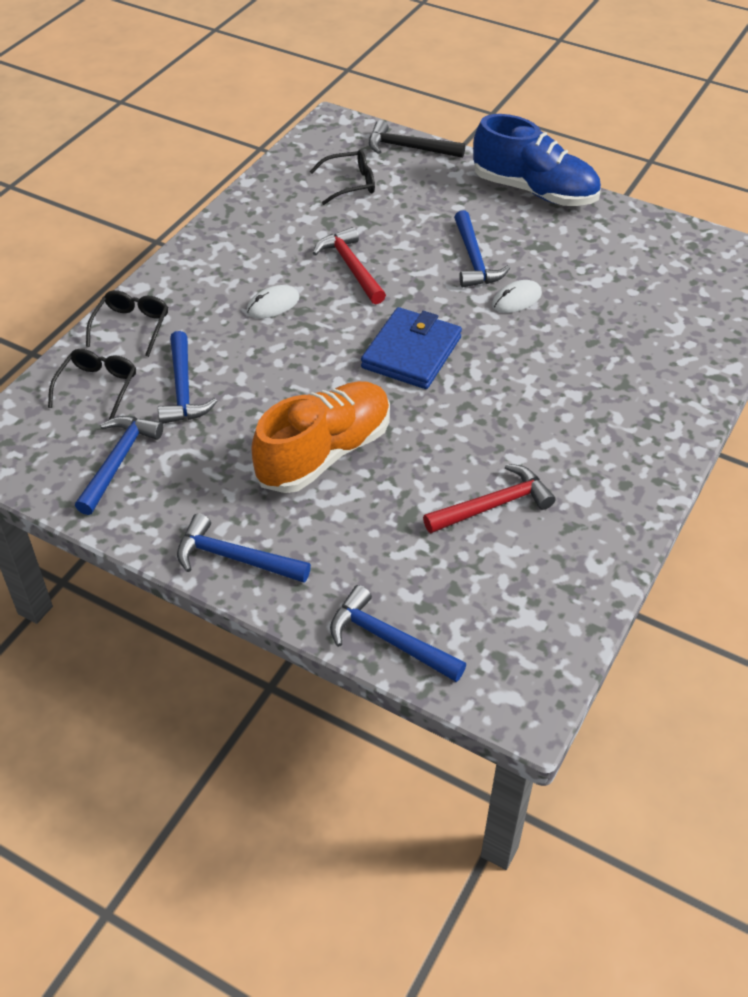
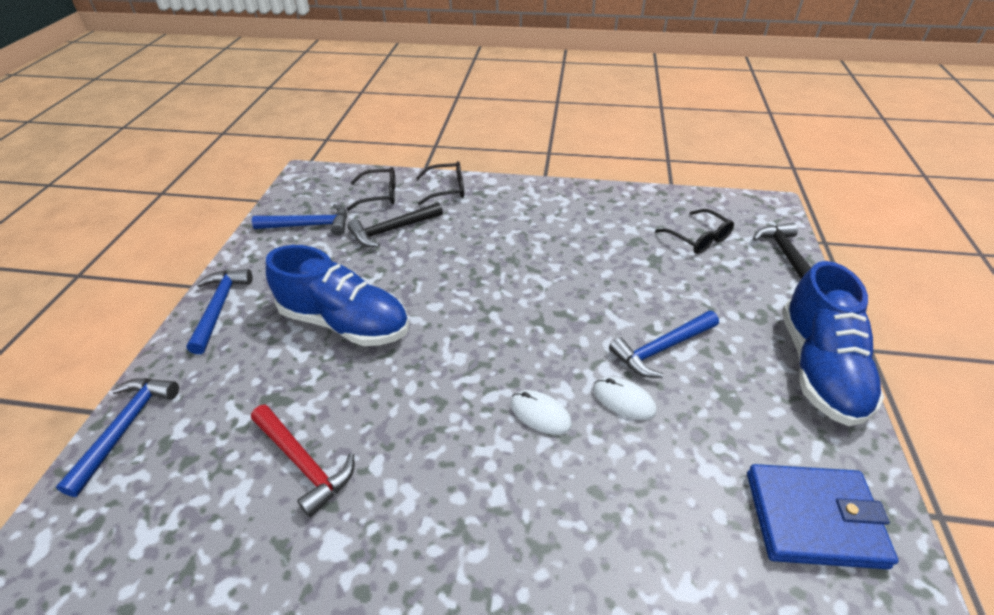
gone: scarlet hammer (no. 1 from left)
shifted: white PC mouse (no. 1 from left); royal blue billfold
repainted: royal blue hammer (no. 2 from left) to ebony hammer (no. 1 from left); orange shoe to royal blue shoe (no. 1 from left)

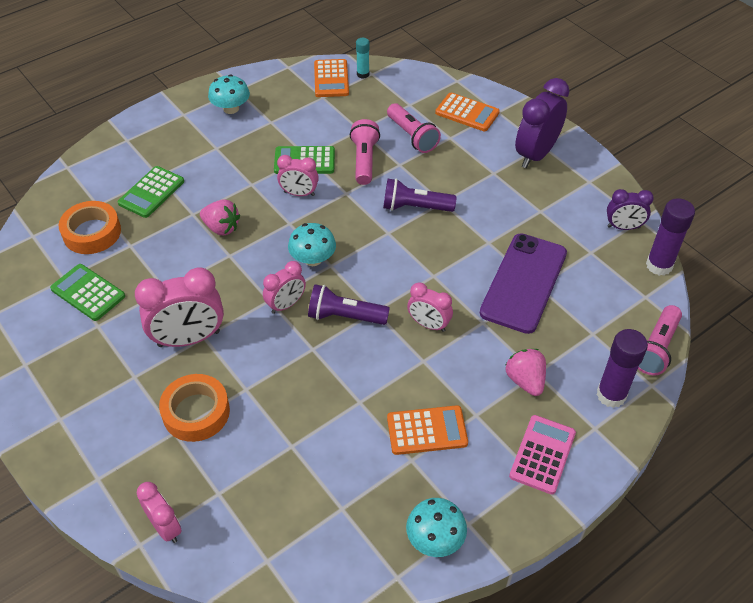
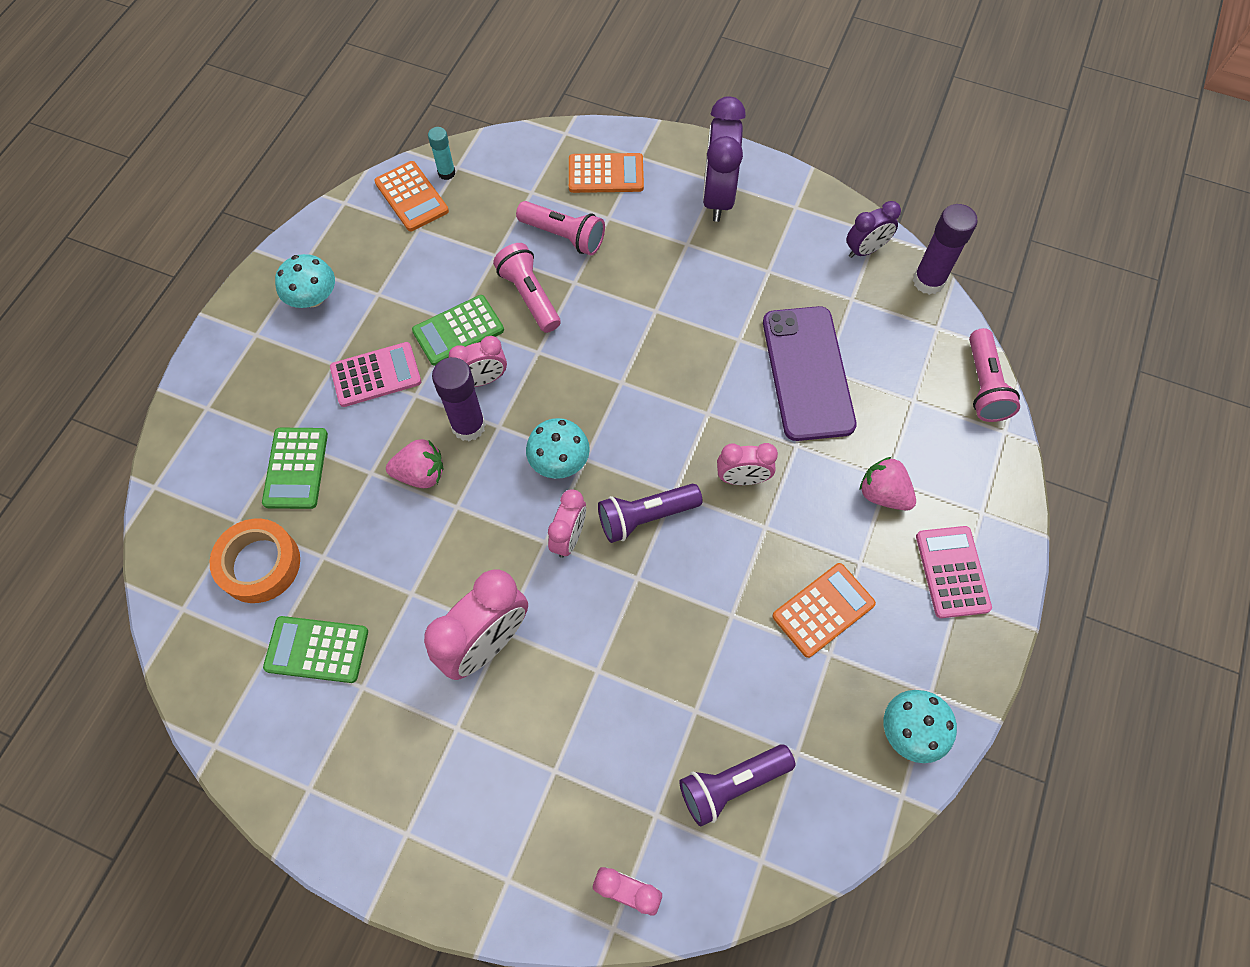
gone: orange sticky tape (no. 2 from left)
new: pink calculator (no. 1 from left)
shifted: purple torch (no. 2 from left); purple stick of glue (no. 1 from left)

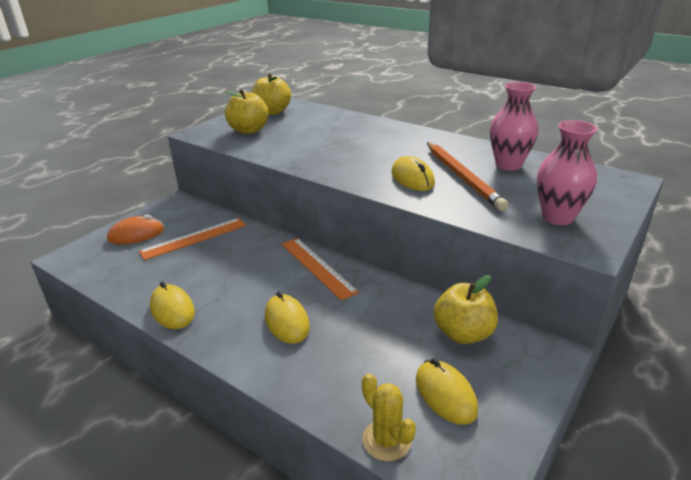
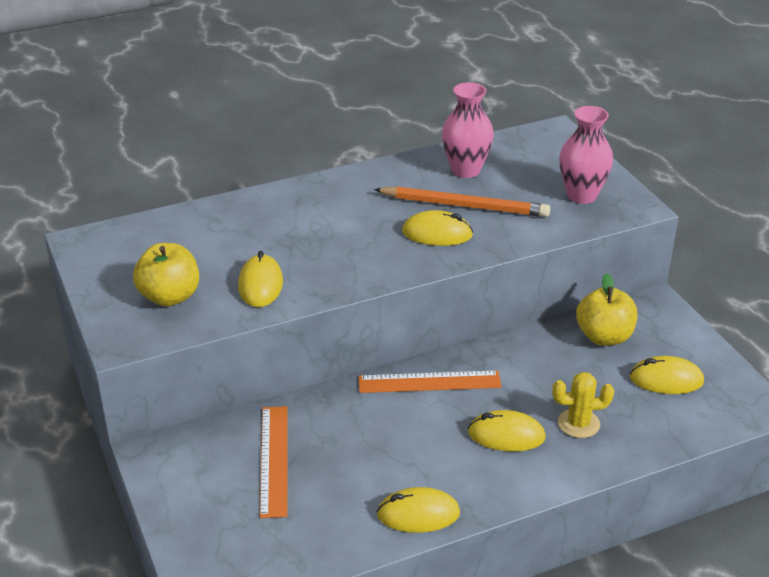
gone: orange PC mouse; golden toy apple (no. 2 from left)
new: golden PC mouse (no. 1 from left)
shifted: golden prickly plant

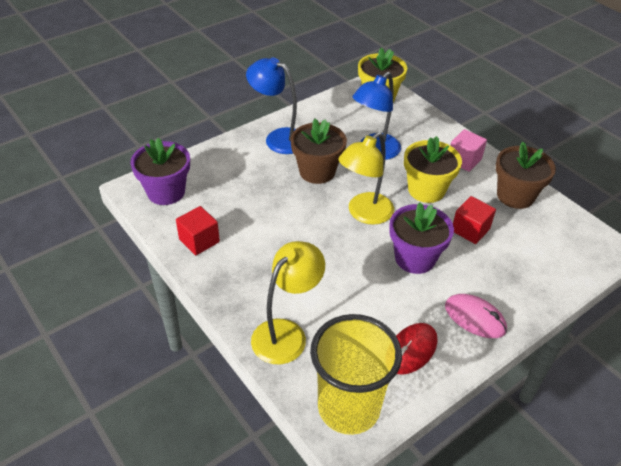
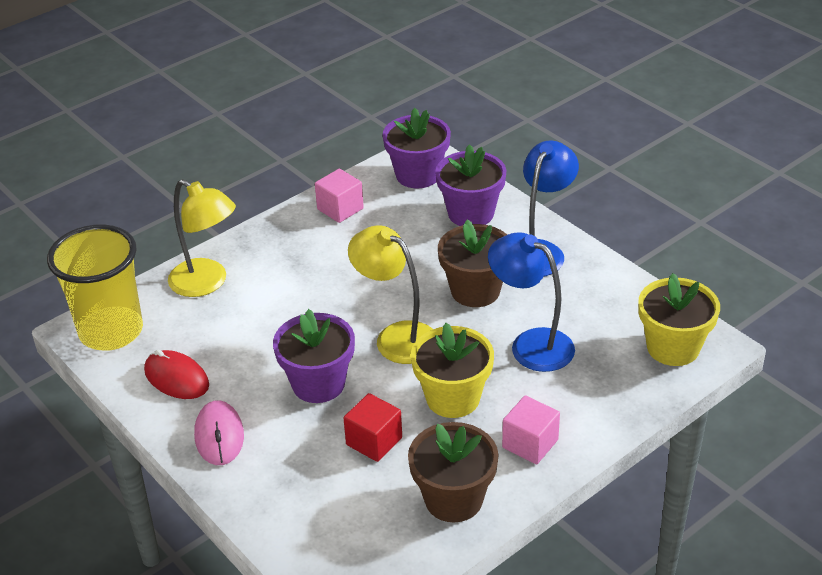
new: purple plant pot (no. 3 from left)
repainted: scarlet block (no. 1 from left) to pink block (no. 1 from left)
rotated: pink PC mouse 45 degrees counterclockwise

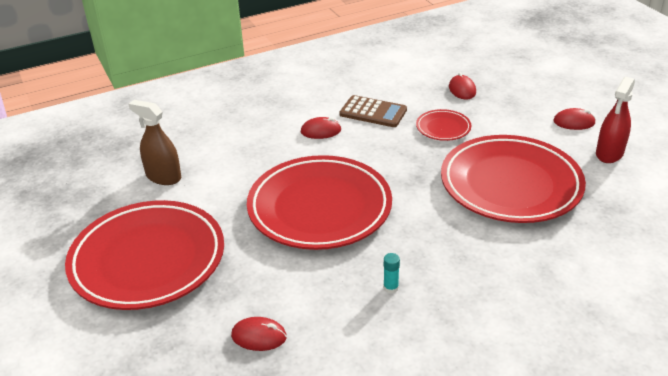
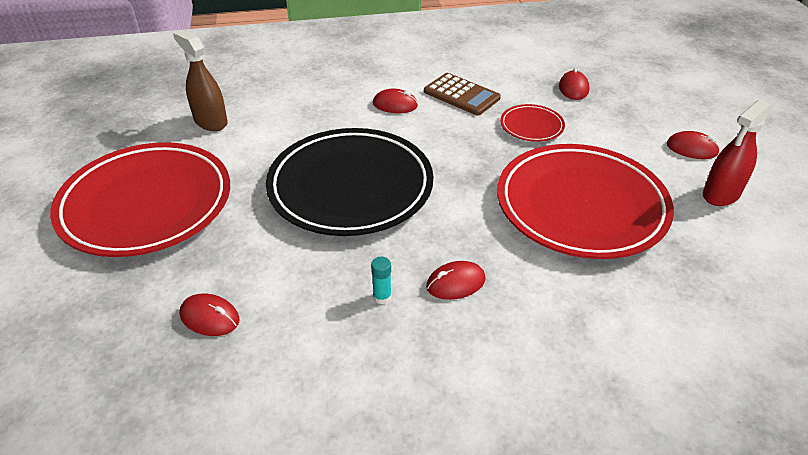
new: scarlet PC mouse (no. 3 from left)
repainted: scarlet dinner plate (no. 2 from left) to ebony dinner plate

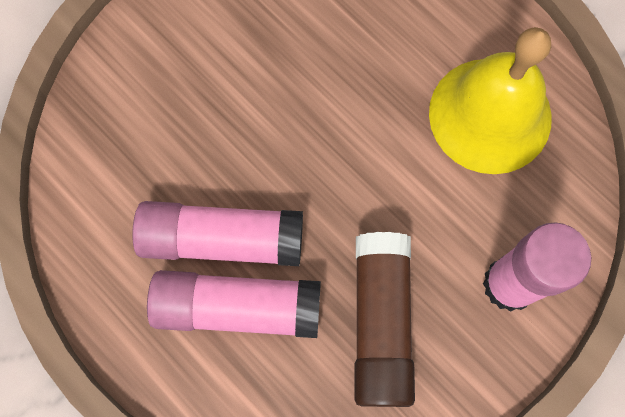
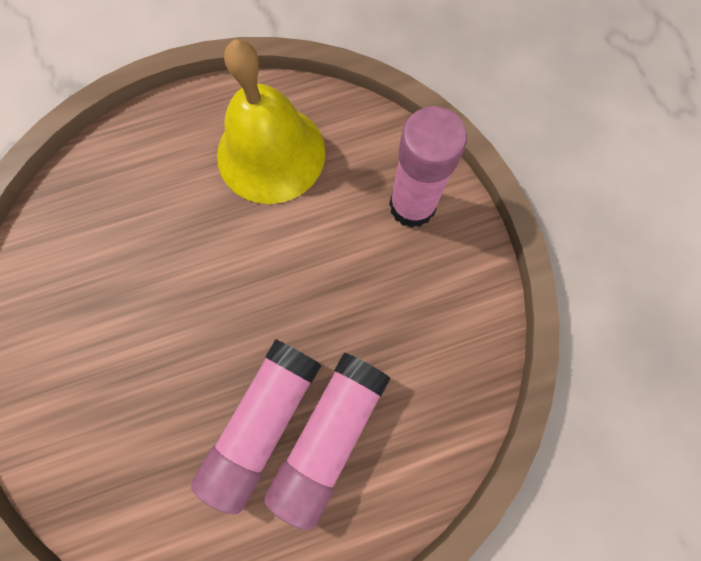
gone: russet stick of glue

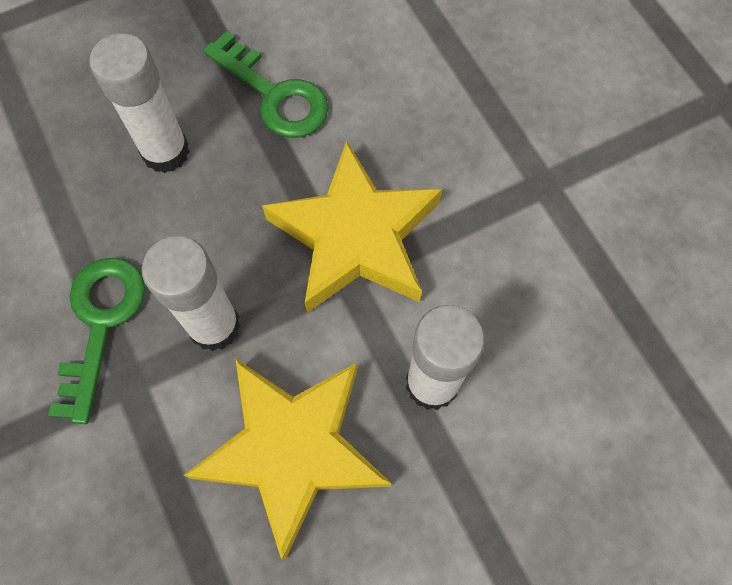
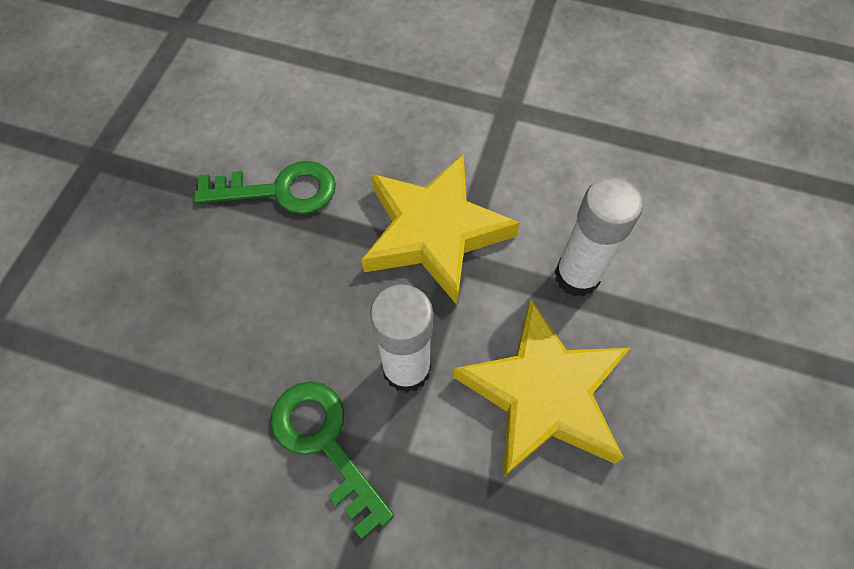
gone: white stick of glue (no. 1 from left)

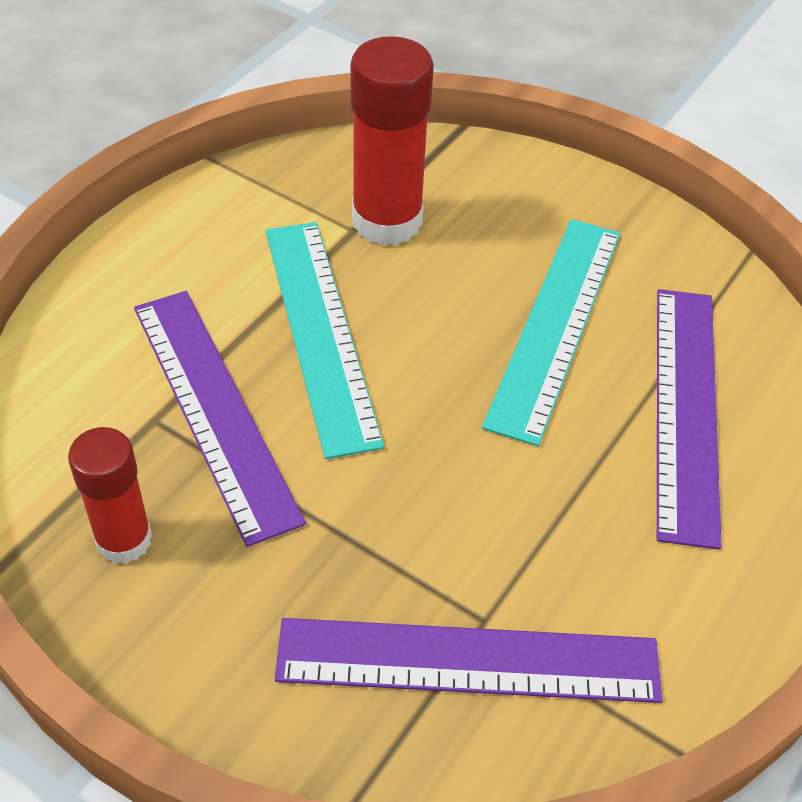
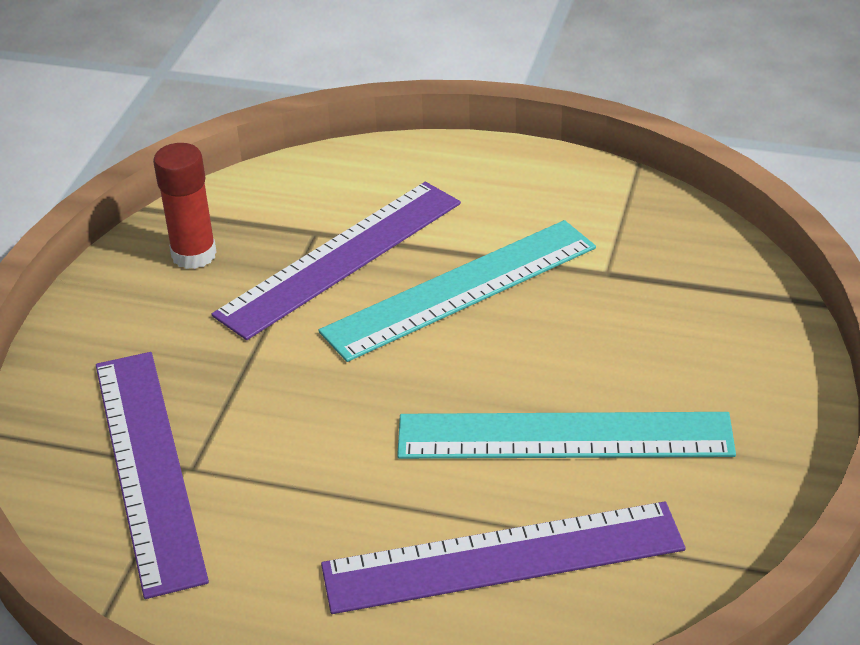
gone: scarlet stick of glue (no. 2 from left)

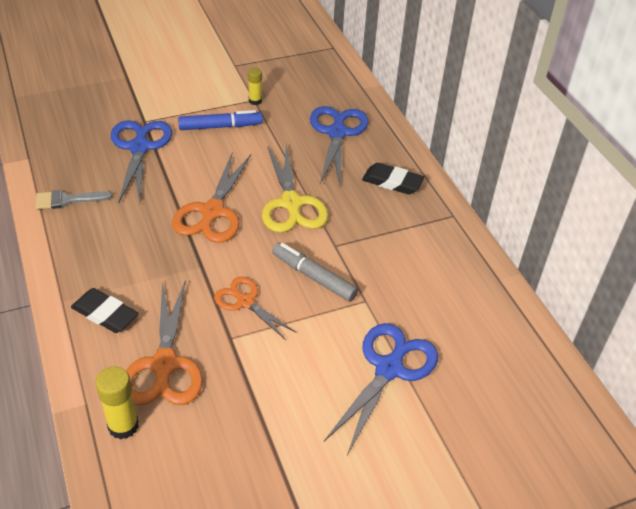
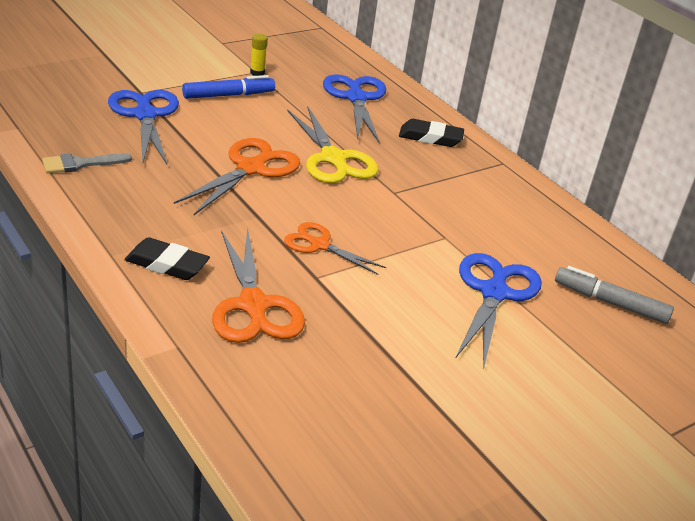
gone: golden stick of glue (no. 1 from left)
shifted: gray marker pen
rotated: orange pair of scissors (no. 2 from left in the first image) 150 degrees counterclockwise

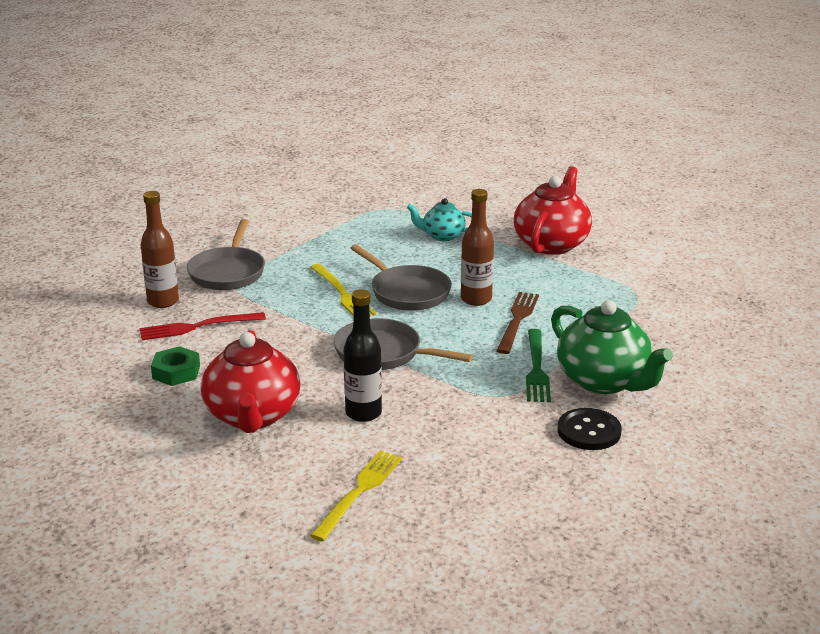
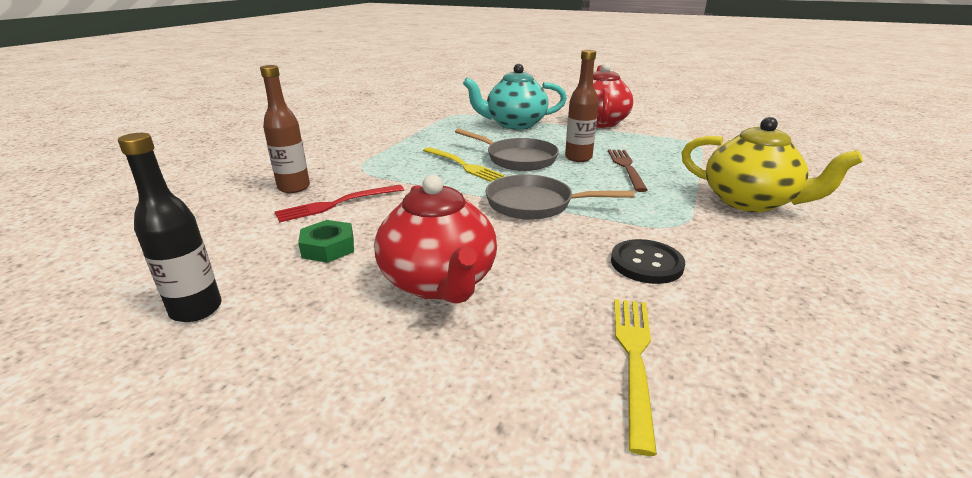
gone: gray skillet (no. 1 from left); emerald fork
shifted: ebony bottle; ebony shirt button
repainted: emerald teapot to golden teapot
scaled: teal teapot x1.79

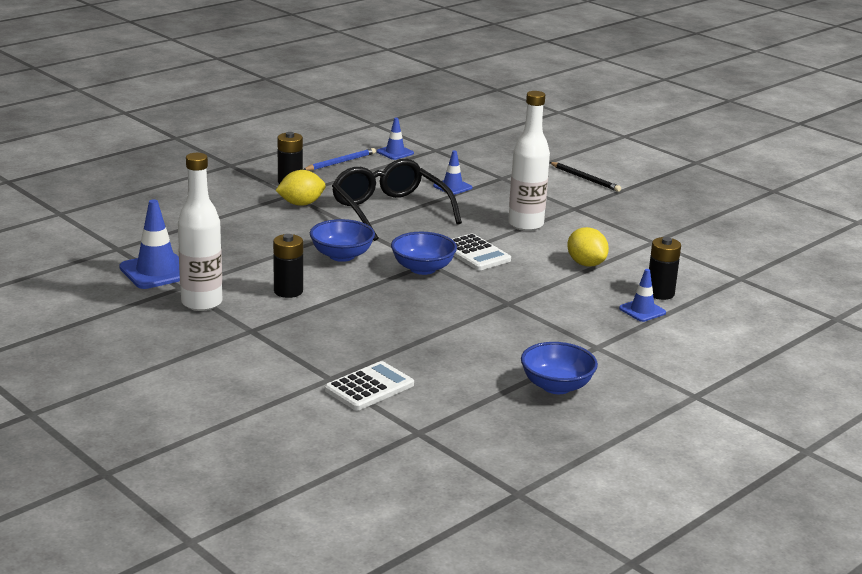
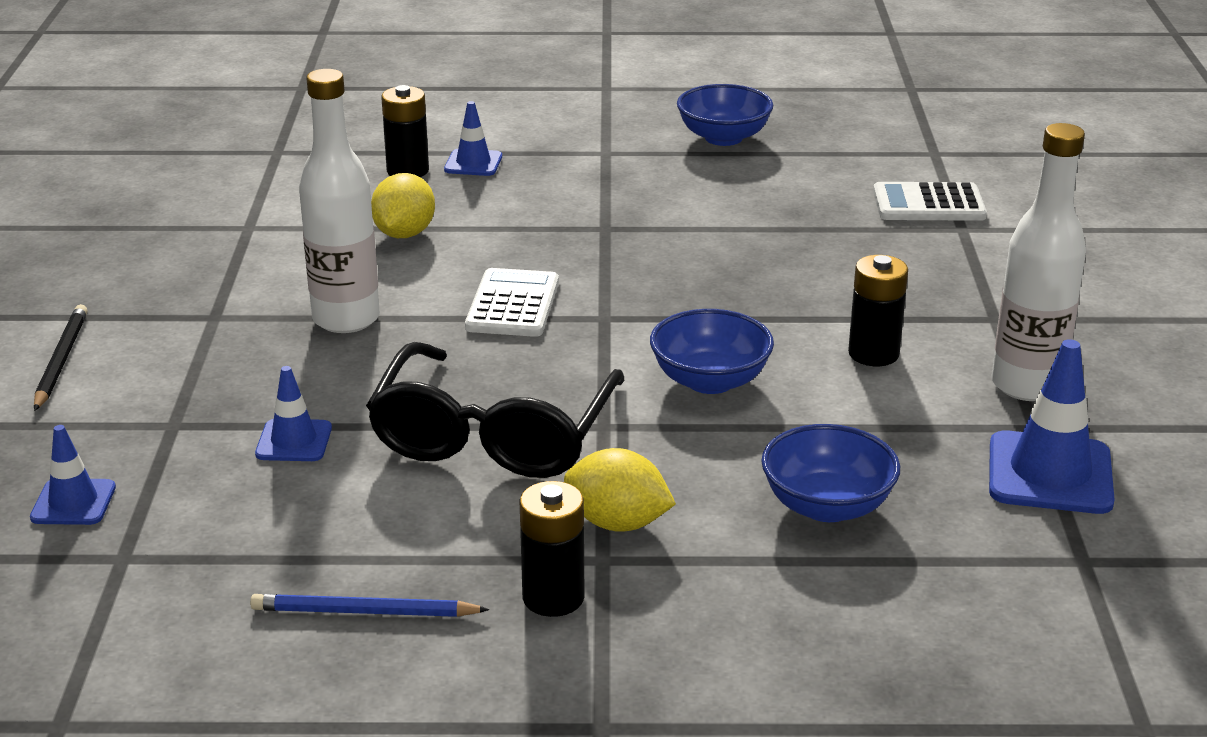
shifted: royal blue road cone (no. 2 from left in the first image) to royal blue road cone (no. 1 from left); royal blue serving bowl (no. 2 from left in the first image) to royal blue serving bowl (no. 3 from left)

